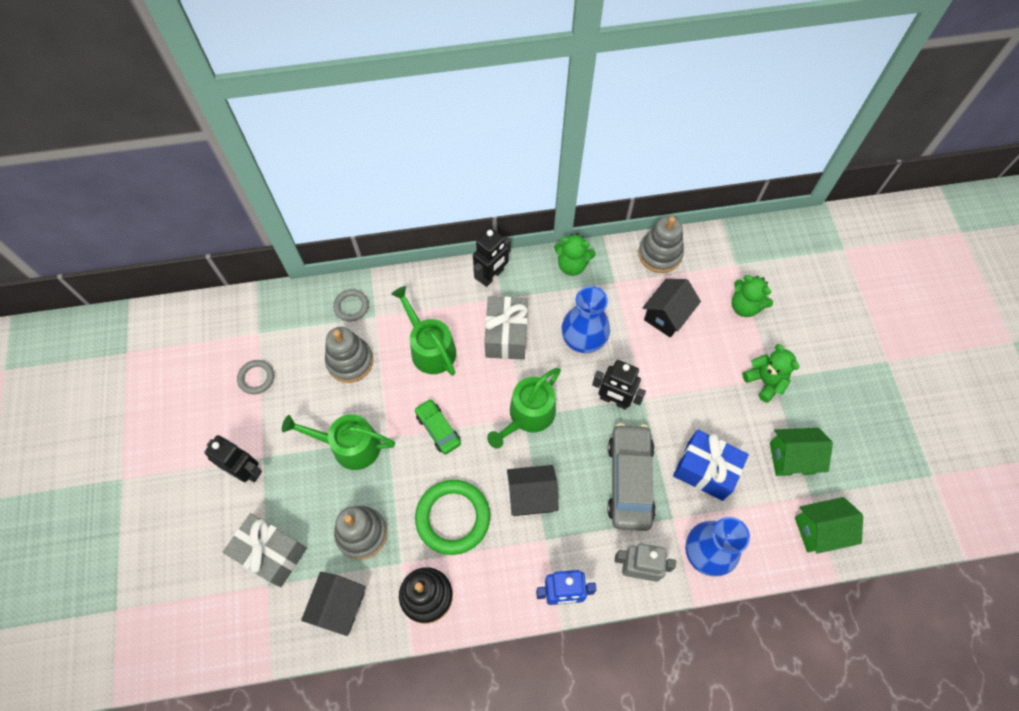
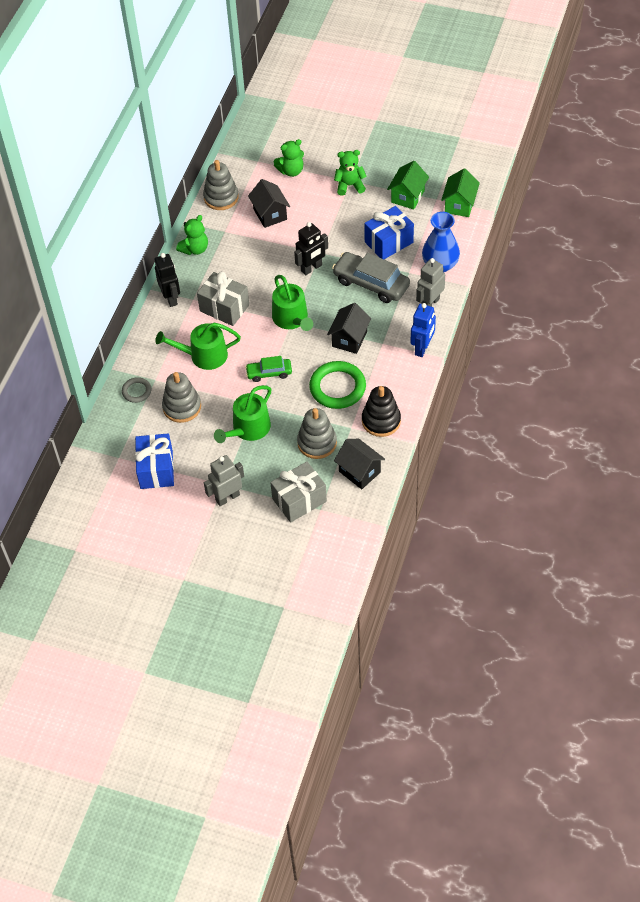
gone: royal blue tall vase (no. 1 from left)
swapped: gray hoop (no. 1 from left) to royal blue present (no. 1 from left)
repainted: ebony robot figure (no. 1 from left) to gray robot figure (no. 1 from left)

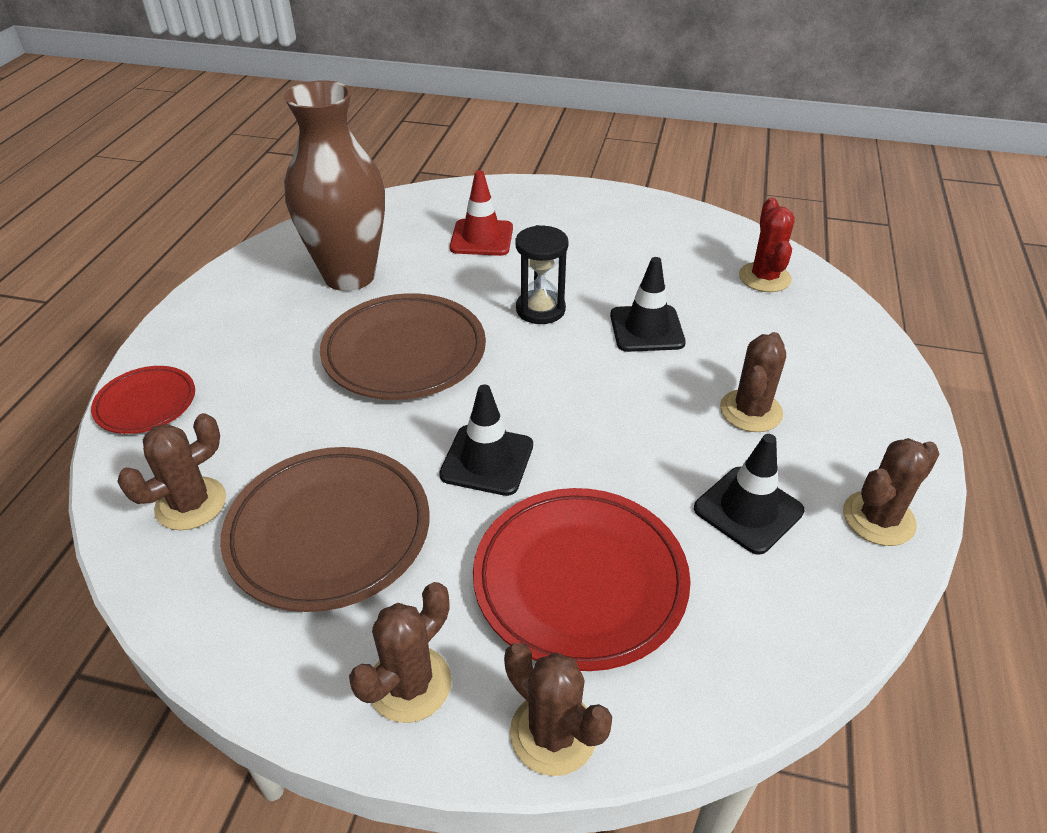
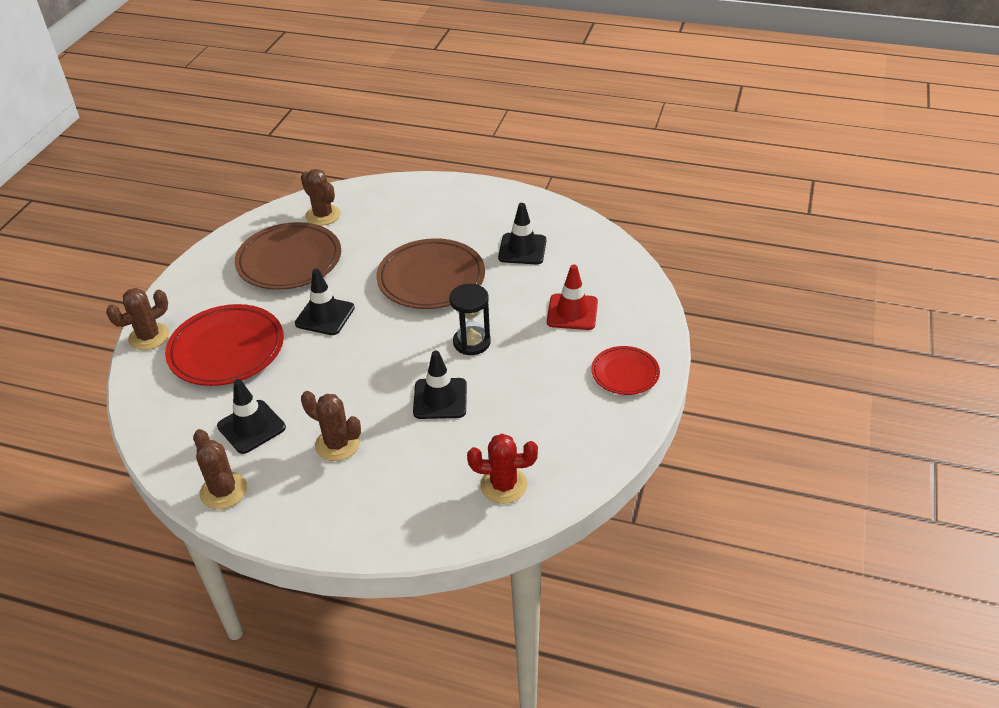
gone: russet prickly plant (no. 2 from left)
shifted: scarlet dinner plate (no. 1 from left in the first image) to scarlet dinner plate (no. 2 from left)
swapped: russet tall vase to ebony road cone (no. 4 from left)

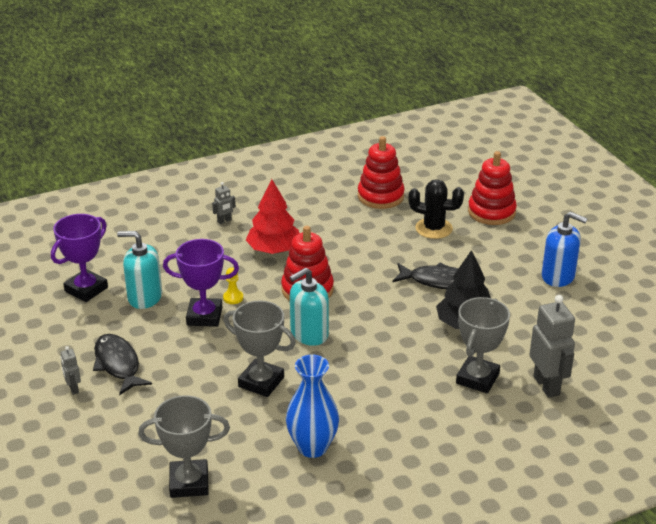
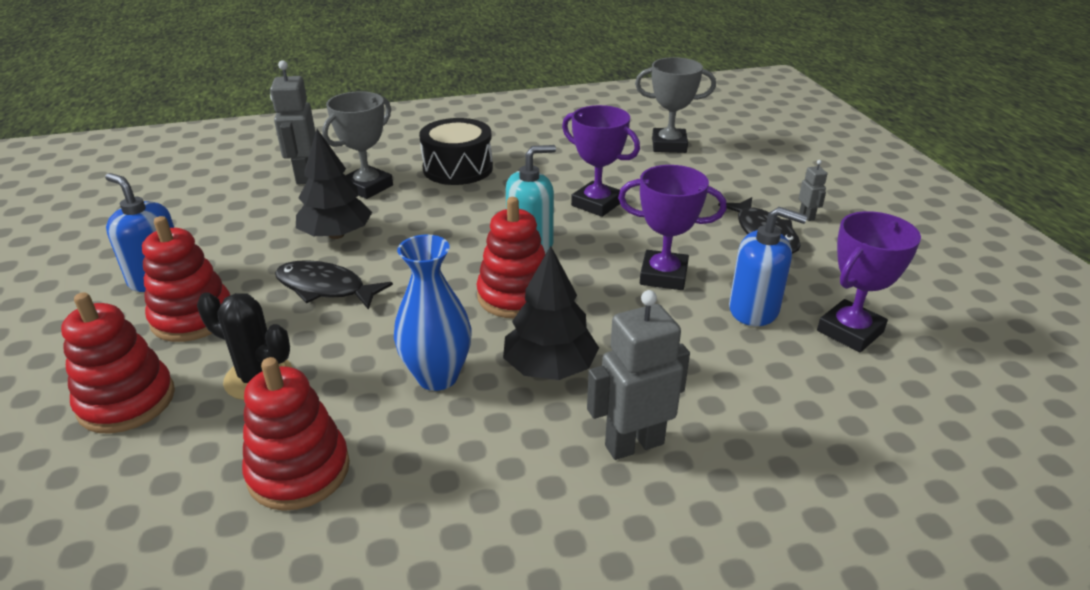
gone: golden pawn
new: scarlet stacking rings (no. 2 from left); ebony toy drum
shifted: royal blue tall vase
repainted: teal pump bottle (no. 1 from left) to royal blue pump bottle (no. 2 from left); gray award cup (no. 2 from left) to purple award cup (no. 1 from left); scarlet tree to ebony tree (no. 2 from left)
scaled: gray robot figure (no. 2 from left) x2.07

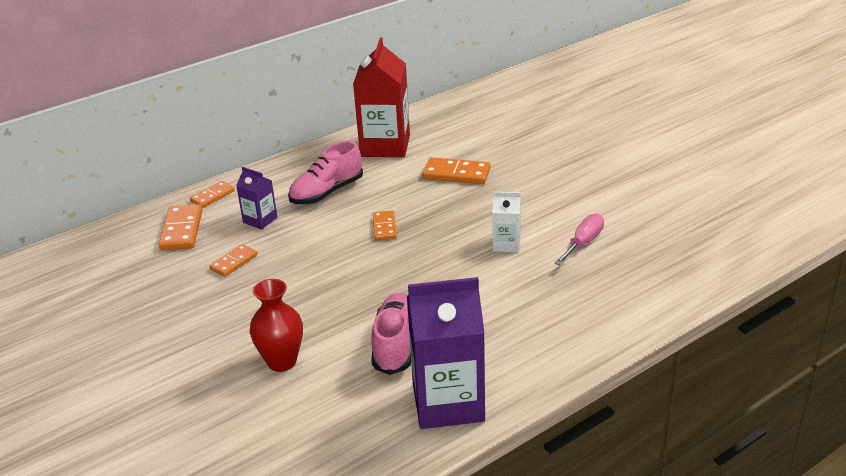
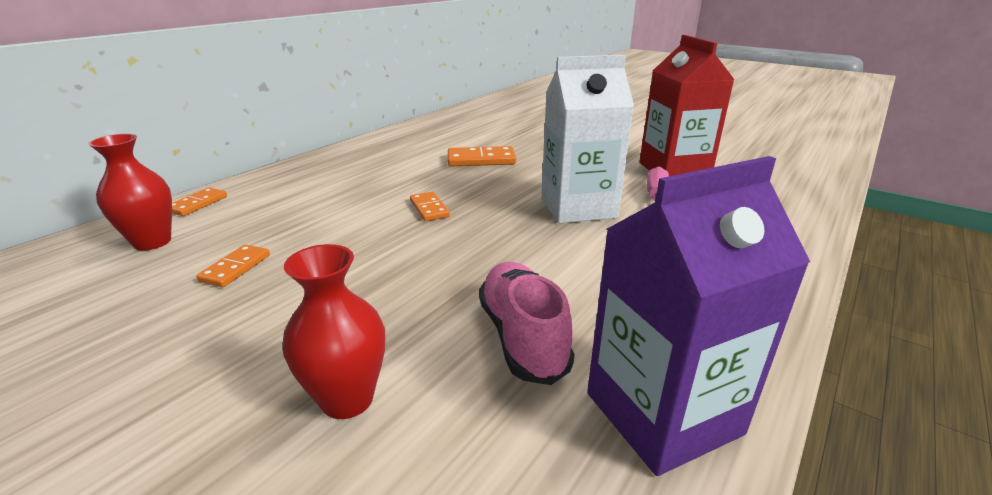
gone: purple milk carton (no. 1 from left); pink shoe (no. 1 from left)
shifted: scarlet milk carton
swapped: orange domino (no. 1 from left) to scarlet tall vase (no. 1 from left)
scaled: white milk carton x2.02

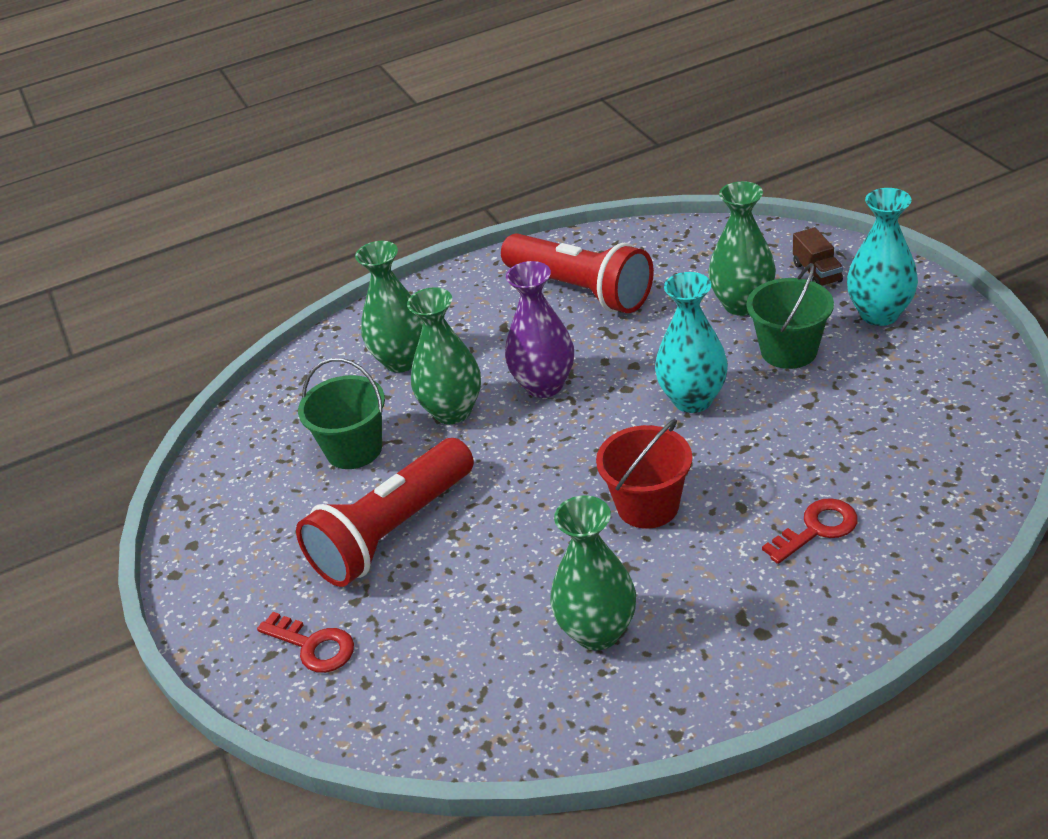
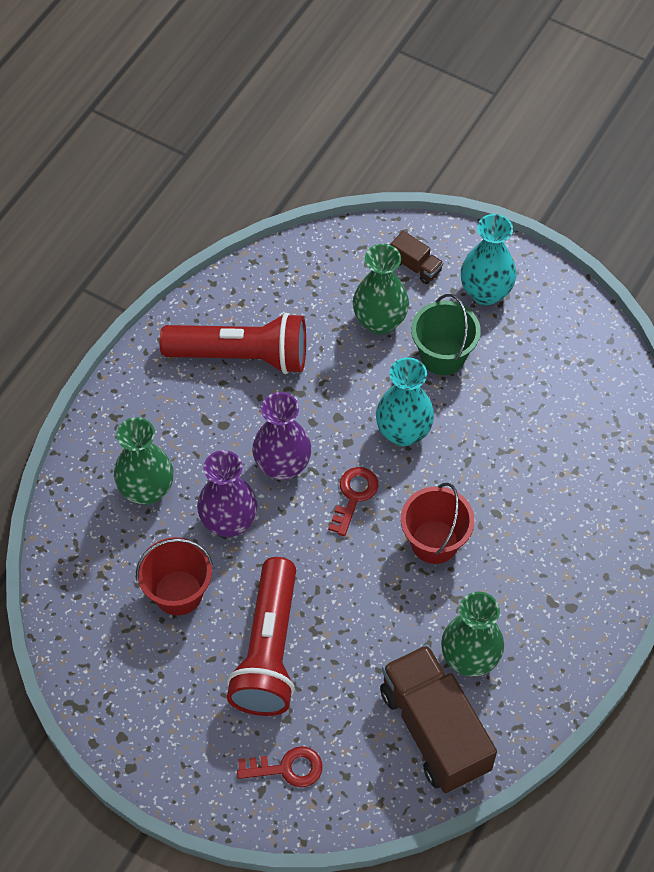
new: russet lorry (no. 2 from left)
shifted: scarlet latchkey (no. 2 from left)
repainted: emerald sand bucket (no. 1 from left) to scarlet sand bucket (no. 1 from left); emerald tall vase (no. 2 from left) to purple tall vase (no. 1 from left)

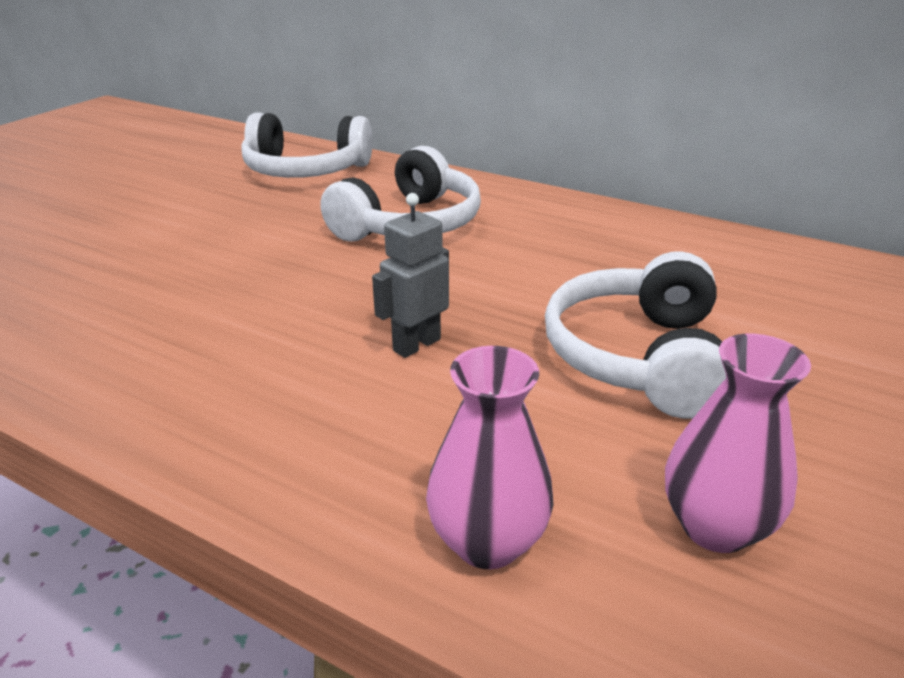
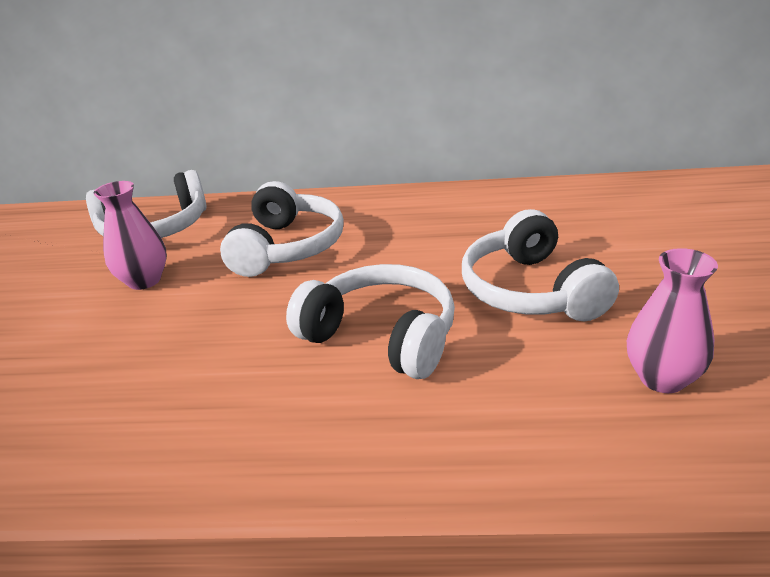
shifted: pink tall vase (no. 1 from left)
swapped: gray robot figure to white headset (no. 3 from left)

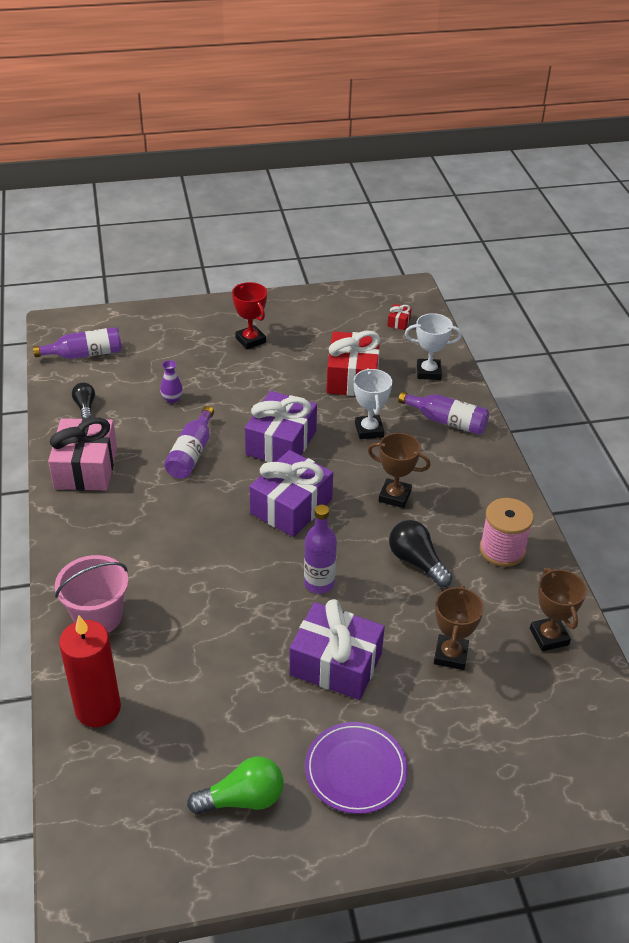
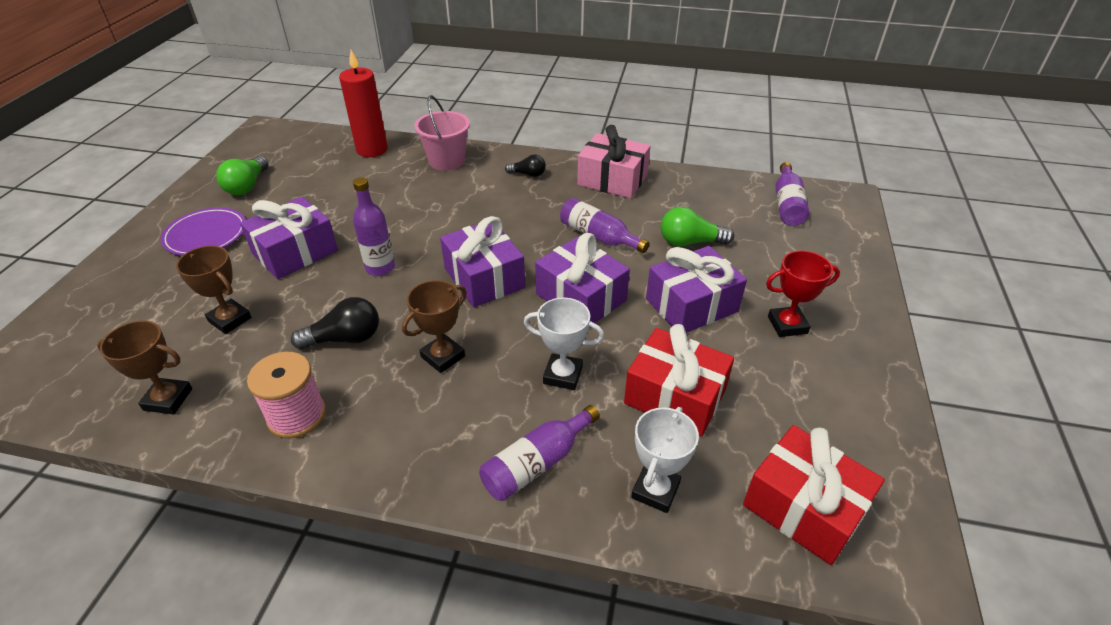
new: purple present (no. 4 from left)
shifted: ebony lightbulb (no. 1 from left in the first image) to ebony lightbulb (no. 2 from left)
swapped: purple tall vase to emerald lightbulb (no. 2 from left)
scaled: scarlet present (no. 2 from left) x2.44

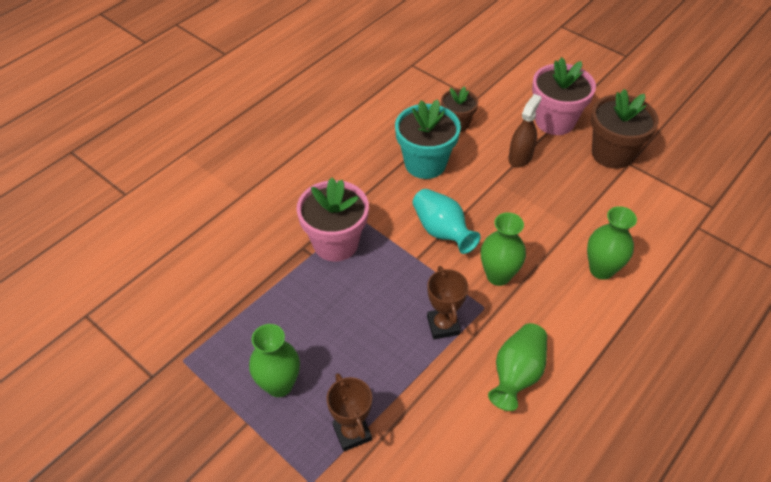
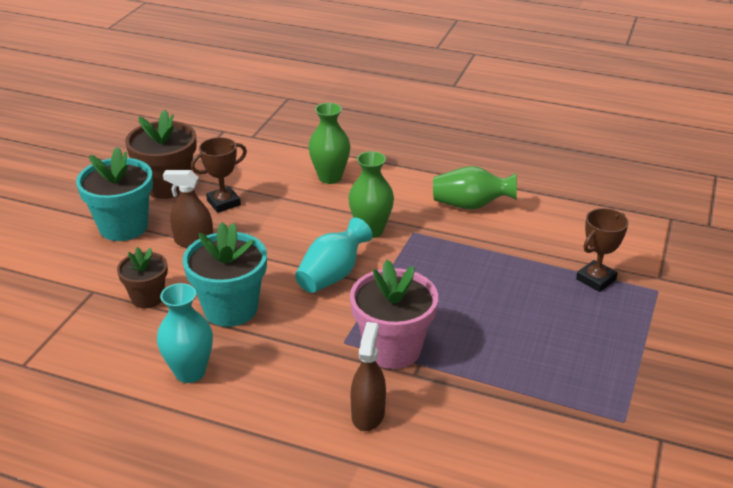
gone: emerald tall vase (no. 1 from left)
new: teal tall vase (no. 1 from left); russet spray cleaner (no. 2 from left)
shifted: russet award cup (no. 2 from left in the first image) to russet award cup (no. 1 from left)
repainted: pink plant pot (no. 2 from left) to teal plant pot (no. 1 from left)

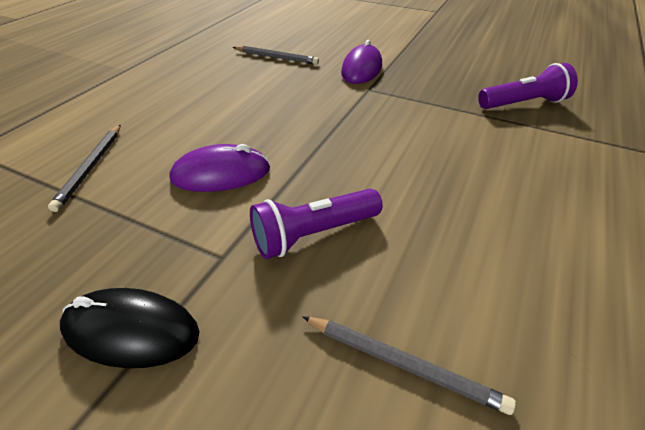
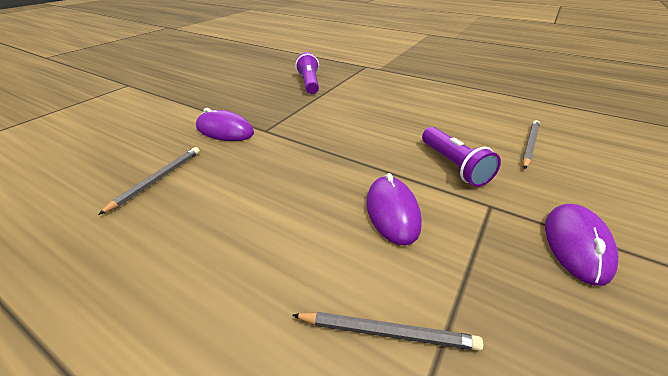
repainted: ebony PC mouse to purple PC mouse (no. 3 from left)

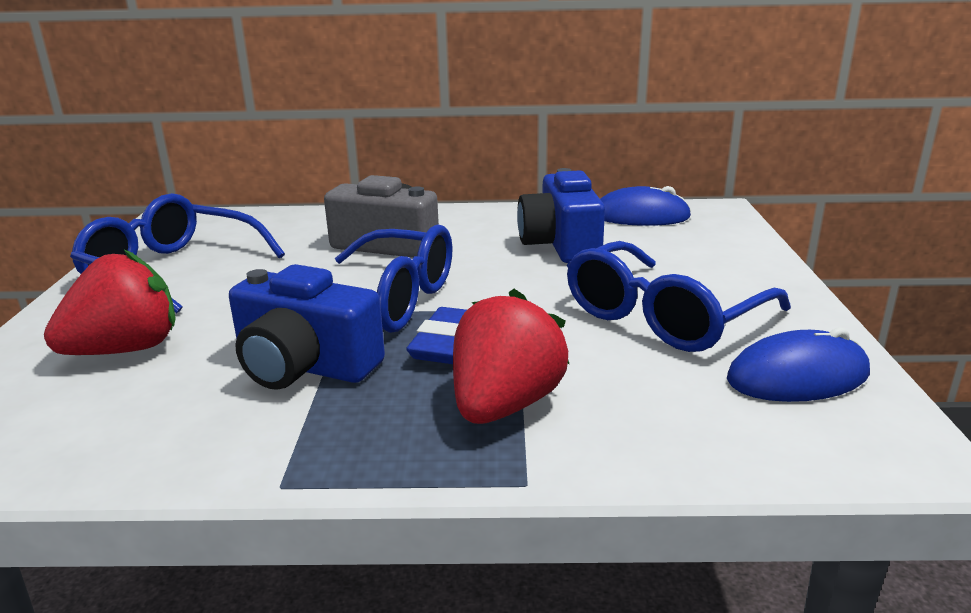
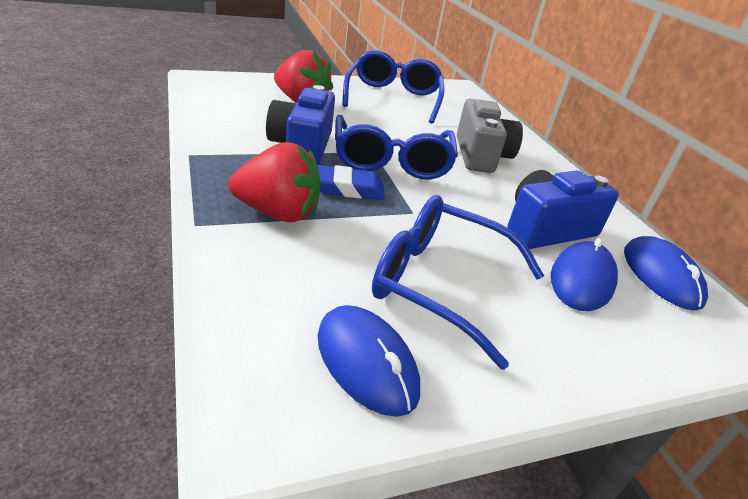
new: royal blue PC mouse (no. 2 from left)

